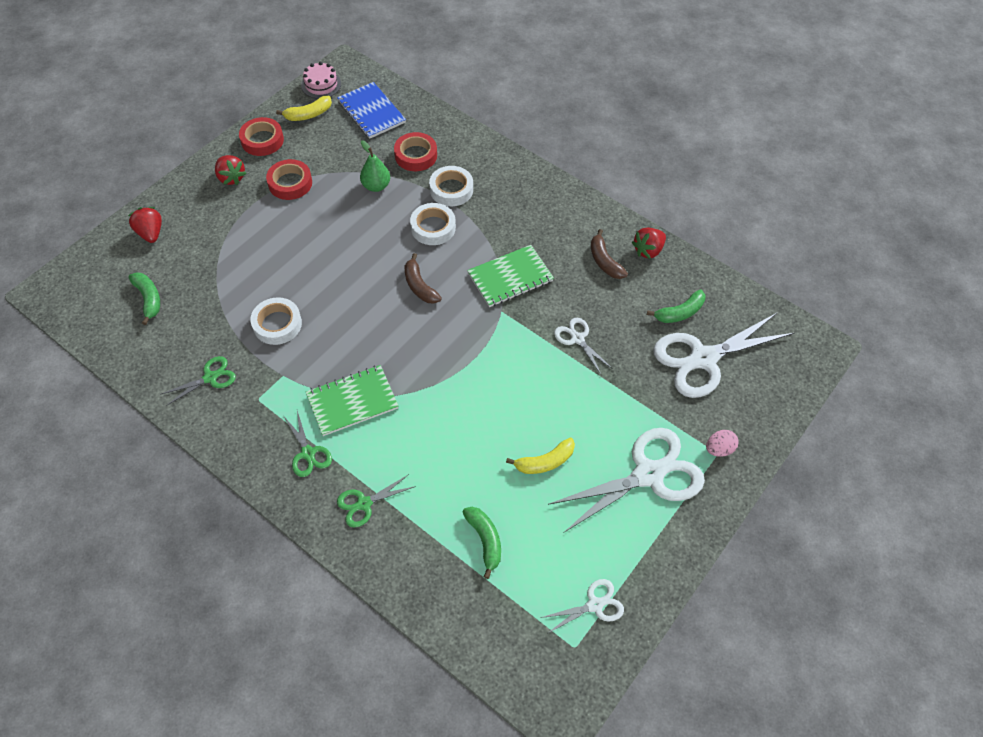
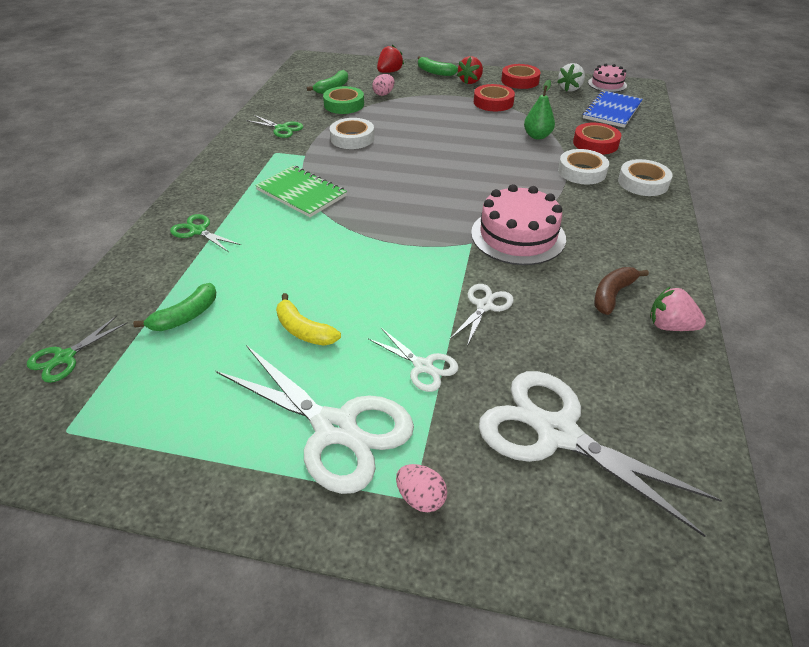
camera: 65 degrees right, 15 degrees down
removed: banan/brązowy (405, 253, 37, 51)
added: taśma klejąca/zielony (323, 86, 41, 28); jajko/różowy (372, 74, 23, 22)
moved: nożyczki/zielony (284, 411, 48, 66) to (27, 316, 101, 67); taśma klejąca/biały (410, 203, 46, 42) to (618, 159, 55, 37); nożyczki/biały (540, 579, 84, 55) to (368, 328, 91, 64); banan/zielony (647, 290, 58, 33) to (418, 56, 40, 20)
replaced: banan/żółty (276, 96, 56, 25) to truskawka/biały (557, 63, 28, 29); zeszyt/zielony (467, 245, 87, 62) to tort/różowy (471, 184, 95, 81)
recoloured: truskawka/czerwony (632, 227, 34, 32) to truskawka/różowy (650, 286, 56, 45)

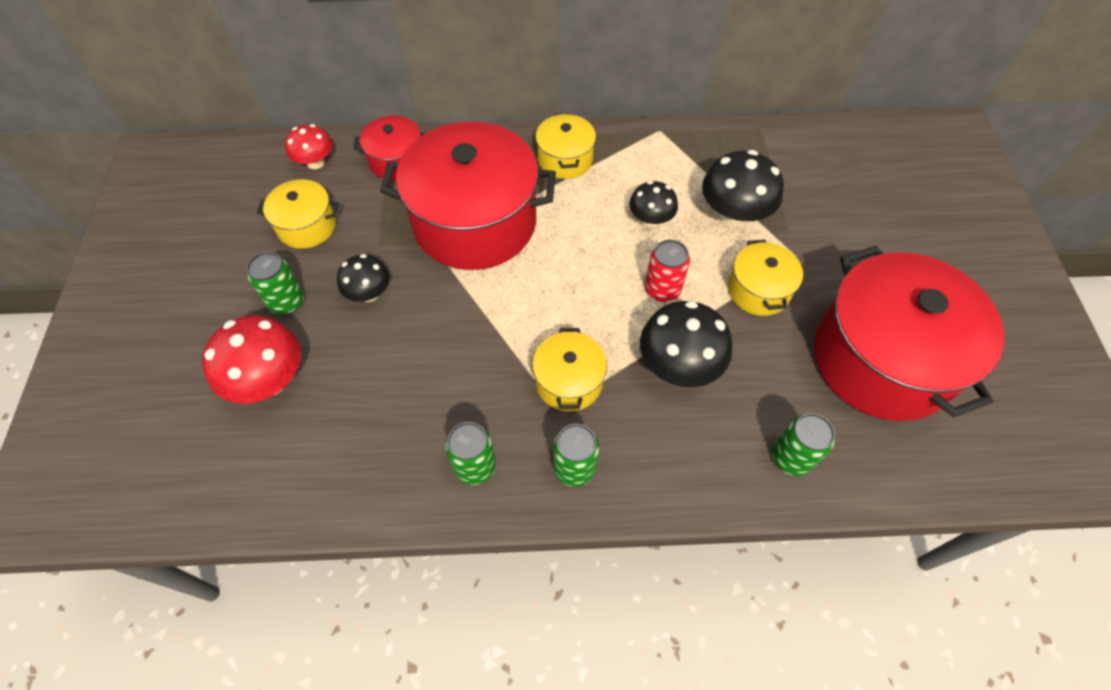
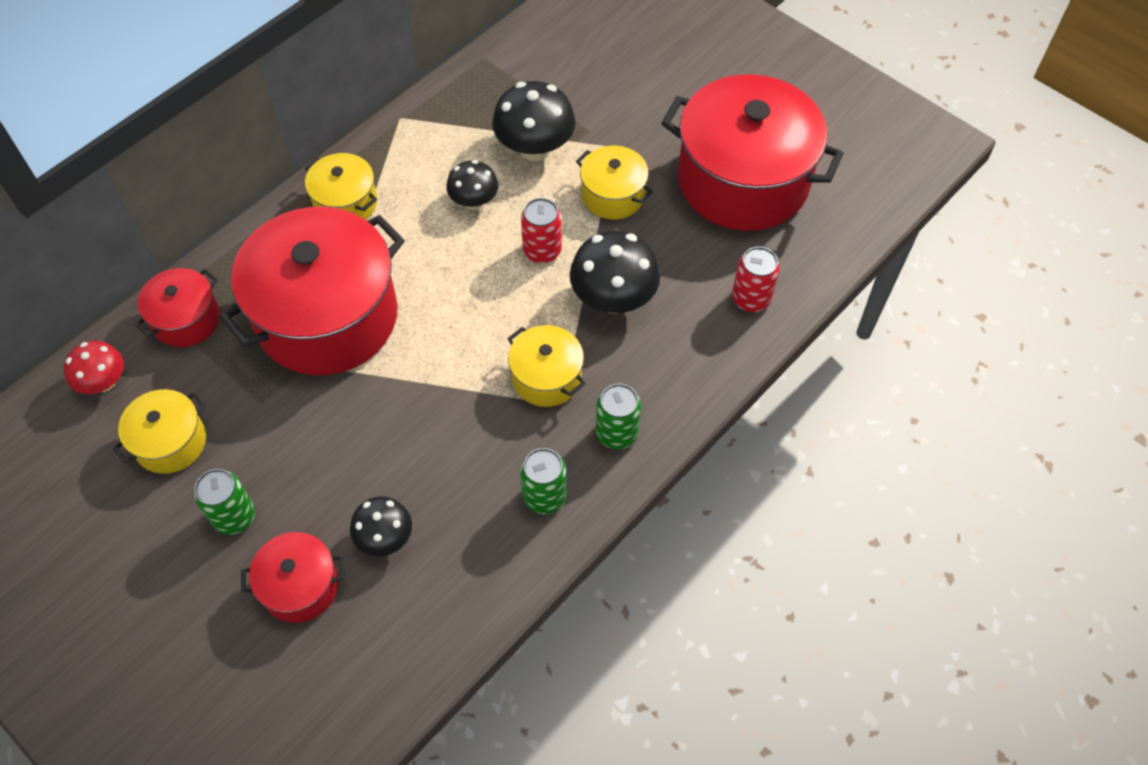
camera: 45 degrees left, 0 degrees up
moved: grzyb/czarny (337, 254, 53, 48) to (350, 496, 62, 61)
replaced: grzyb/czerwony (202, 316, 99, 88) to garnek/czerwony (241, 532, 104, 91)
recoloured: puszka/zielony (772, 413, 63, 63) to puszka/czerwony (732, 246, 48, 66)

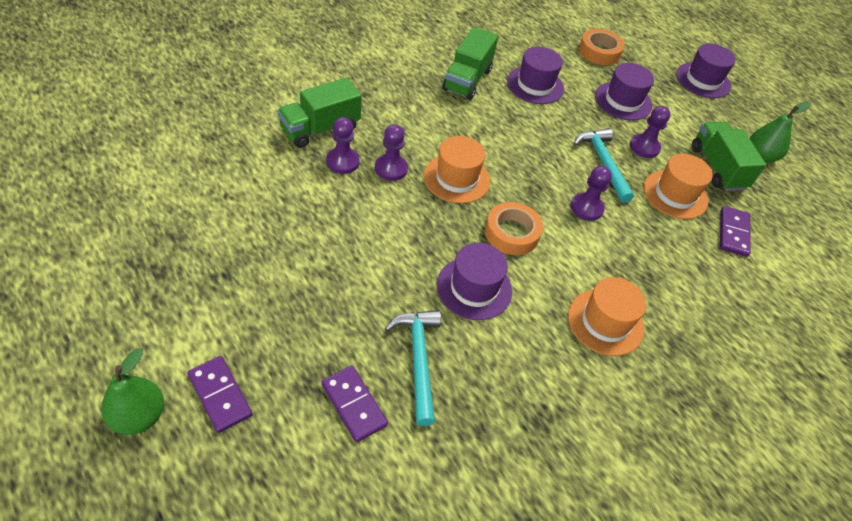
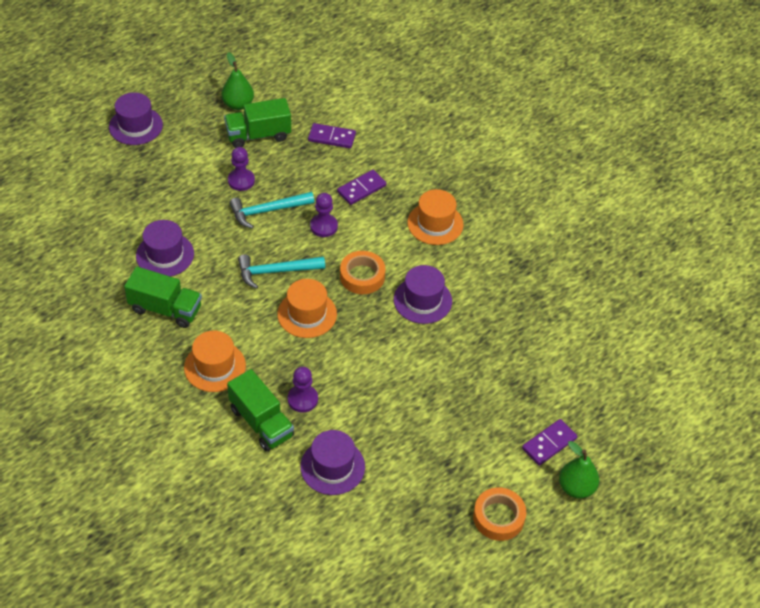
camera: 90 degrees left, 0 degrees up
removed: pionek/fioletowy (375, 124, 33, 57)
moved: kostka domina/fioletowy (322, 366, 66, 76) to (337, 170, 49, 35); młotek/turkusowy (385, 310, 56, 116) to (238, 254, 87, 35); taśma klejąca/pomarańczowy (579, 29, 46, 36) to (473, 487, 53, 54); kapelusz/fioletowy (595, 63, 59, 58) to (300, 430, 65, 65); kapelusz/pomarańczowy (644, 154, 69, 65) to (184, 331, 62, 61)

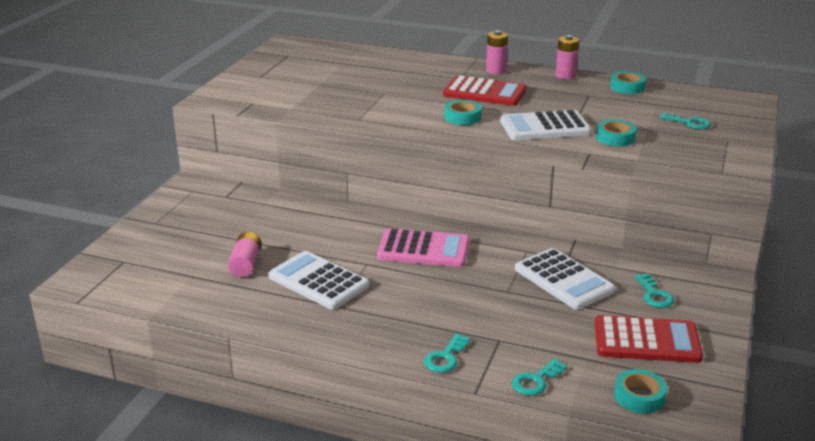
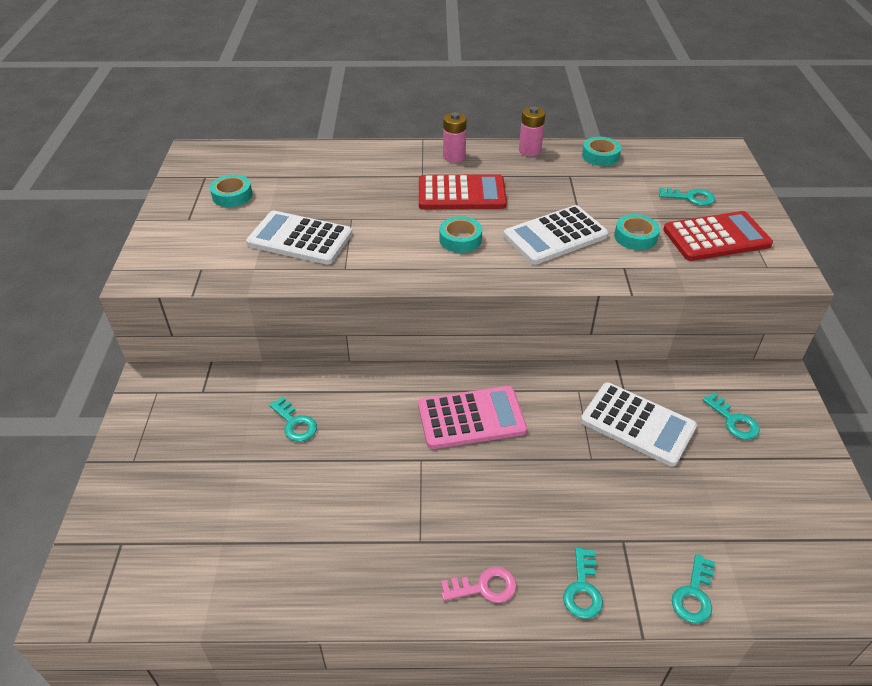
camera: 20 degrees left, 15 degrees up
removed: bateria/różowy (228, 232, 34, 45)
added: klucz/turkusowy (269, 397, 48, 45); klucz/różowy (441, 567, 76, 36)
moved: kalkulator/biały (268, 251, 101, 58) to (246, 211, 106, 54); kalkulator/czerwony (595, 315, 108, 48) to (663, 211, 110, 50); taśma klejąca/turkusowy (614, 369, 53, 45) to (210, 175, 43, 32)

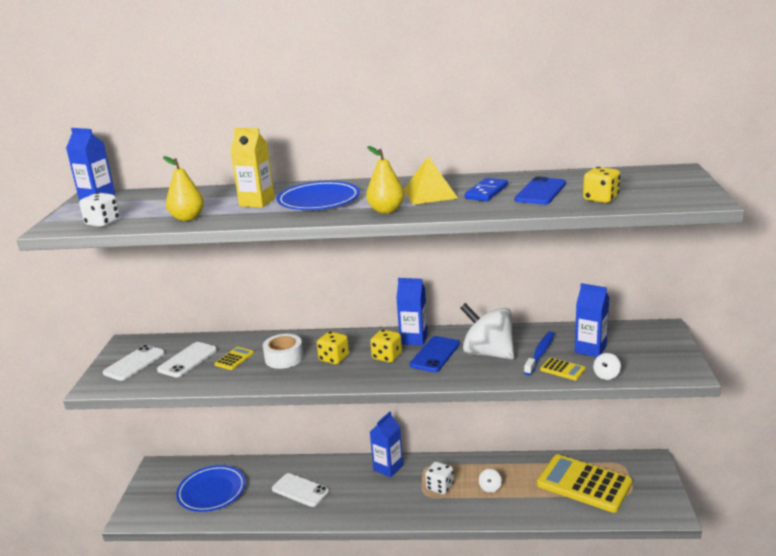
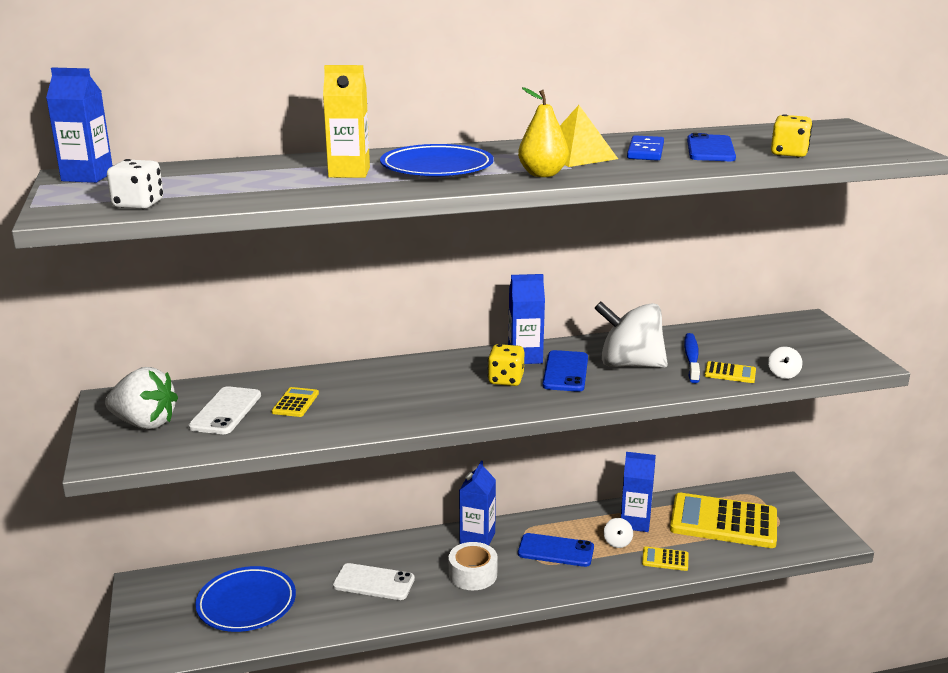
camera: 20 degrees left, 0 degrees up
removed: gruszka/żółty (163, 156, 41, 65); kostka do gry/żółty (317, 331, 32, 33)
added: kalkulator/żółty (642, 546, 47, 25)
moved: taśma klejąca/biały (263, 334, 41, 35) to (449, 542, 49, 48); karton mleka/niebieski (575, 283, 34, 74) to (621, 452, 35, 80)
replaced: telefon/biały (103, 345, 62, 36) to truskawka/biały (105, 367, 73, 62); kostka do gry/biały (425, 462, 29, 33) to telefon/niebieski (518, 533, 76, 34)

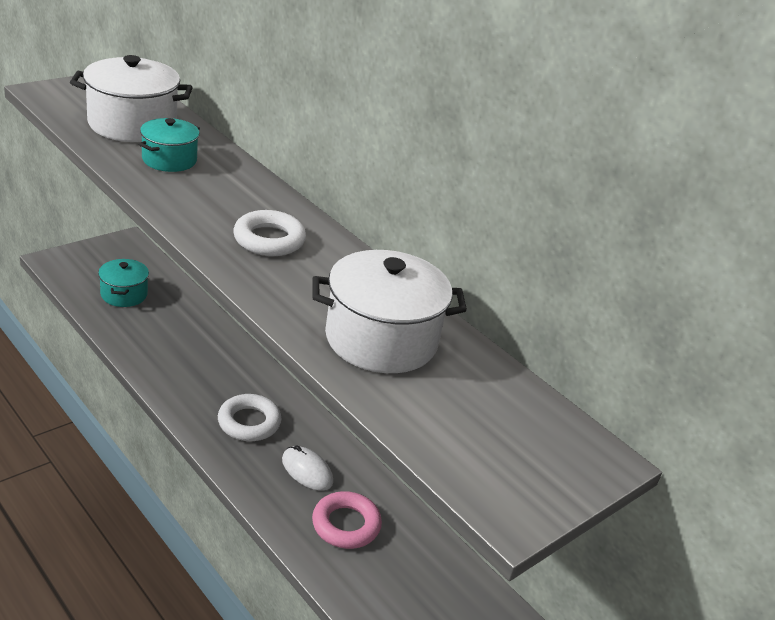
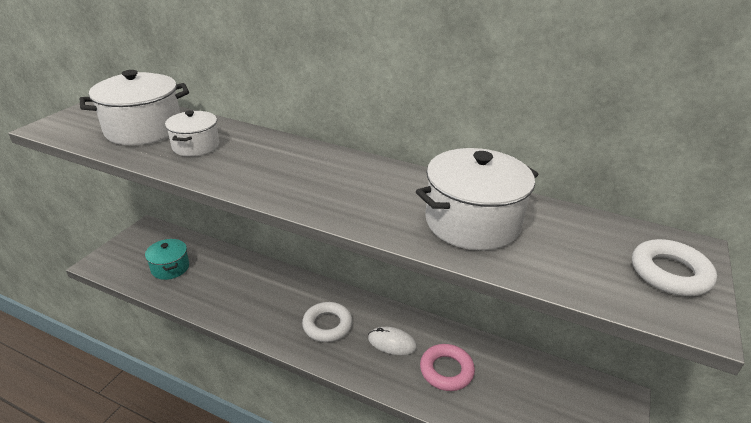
camera: 20 degrees left, 0 degrees up
moved: pierścień/biały (233, 210, 73, 46) to (632, 239, 85, 57)
recoloured: garnek/turkusowy (139, 118, 61, 54) to garnek/biały (165, 110, 54, 46)

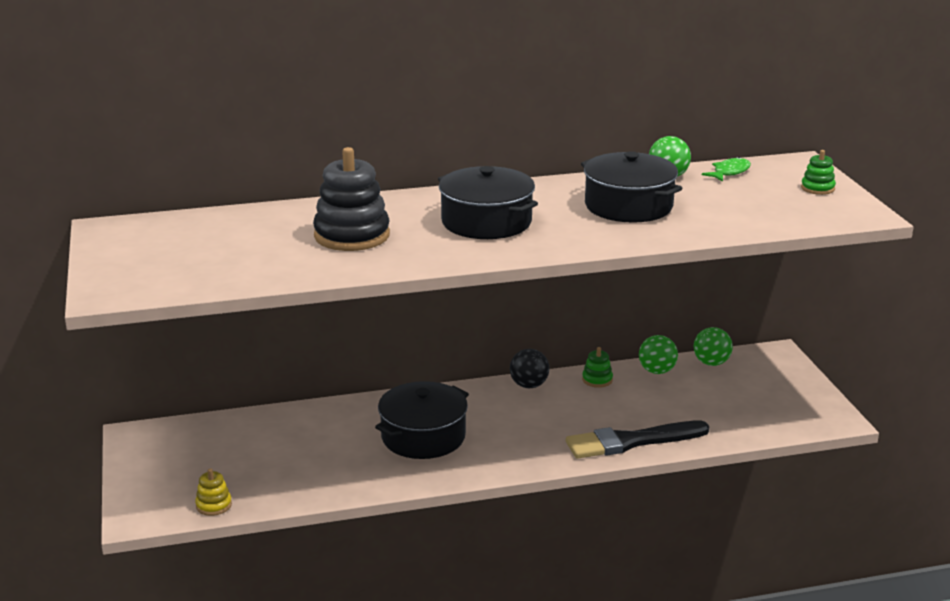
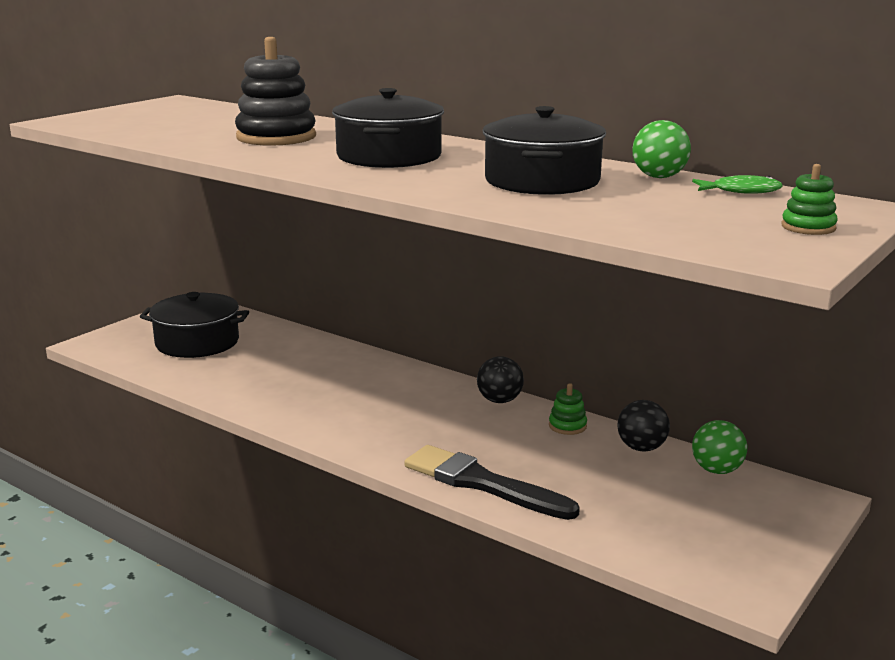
camera: 50 degrees right, 5 degrees down
removed: zabawka nakładanka/żółty (195, 468, 37, 48)
moved: garnek/czarny (375, 381, 94, 78) to (140, 292, 109, 66)
recoloured: piłka/zielony (639, 335, 39, 39) to piłka/czarny (617, 400, 53, 52)

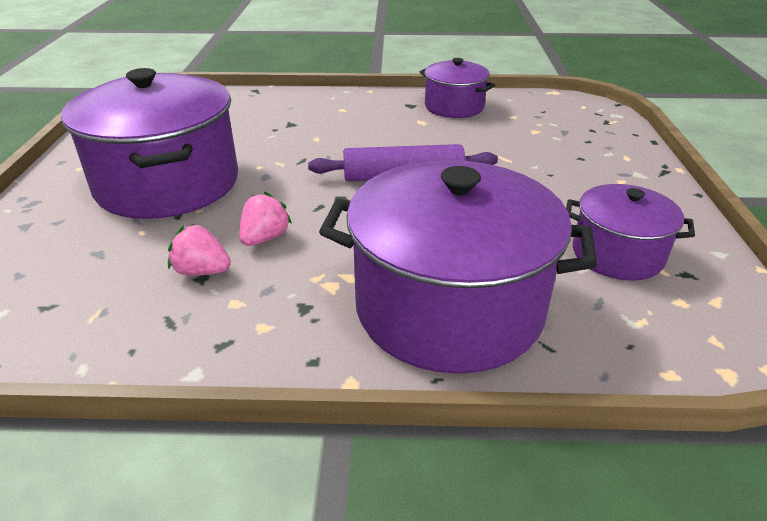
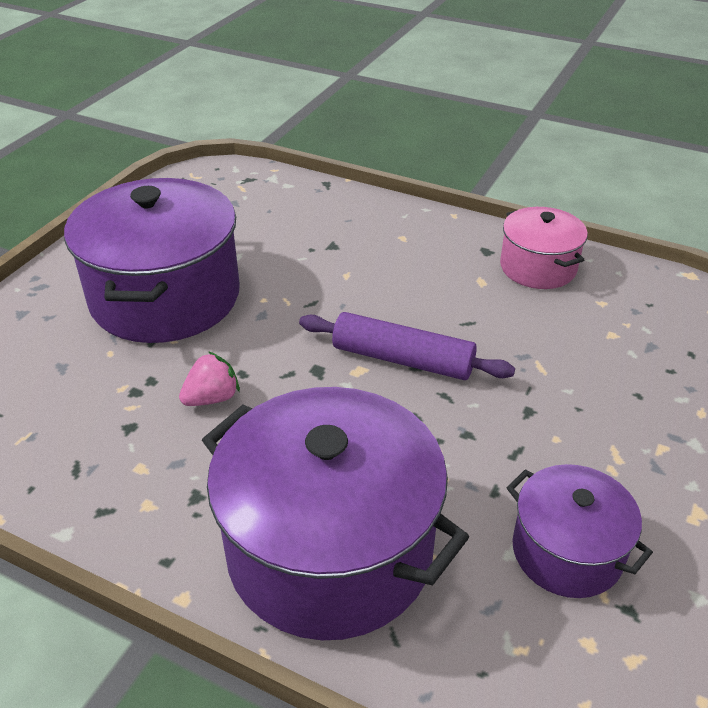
camera: 25 degrees right, 5 degrees up
removed: truskawka/różowy (168, 224, 63, 52)
recoloured: garnek/fioletowy (420, 58, 75, 60) to garnek/różowy (500, 207, 88, 82)

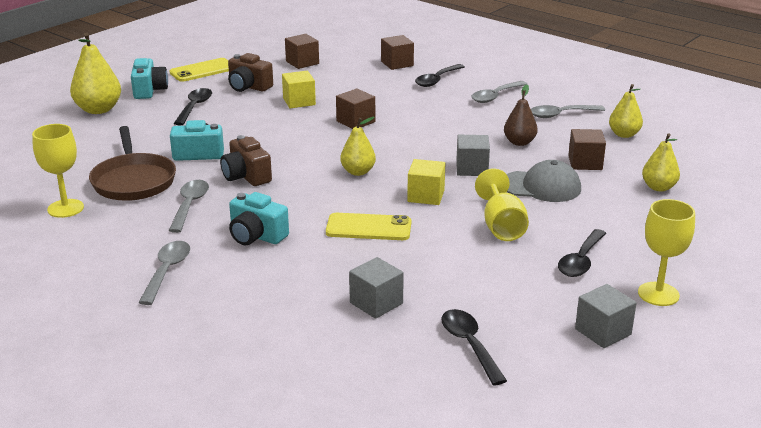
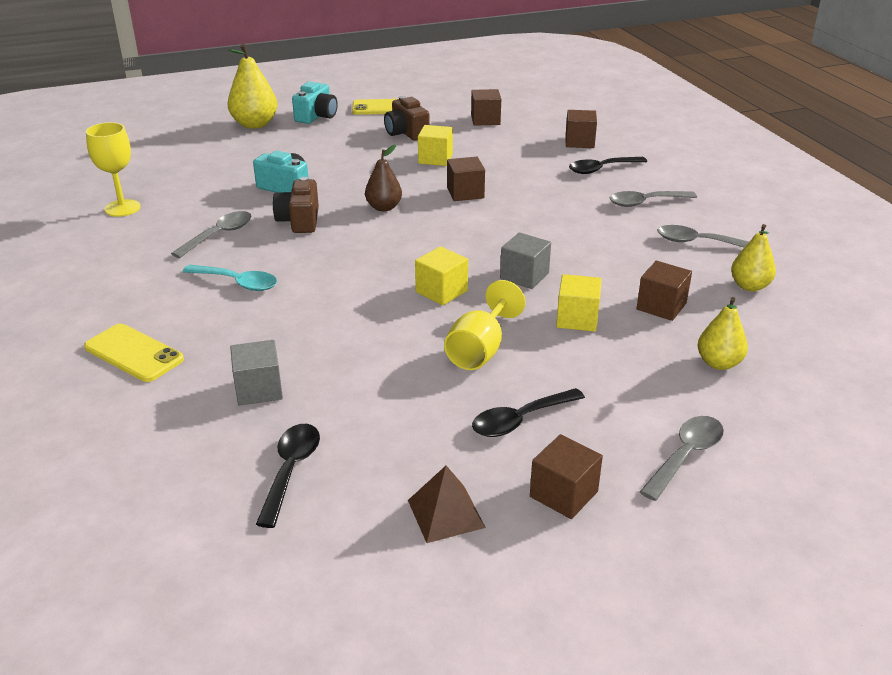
camera: 30 degrees right, 5 degrees up
removed: patelnia/brązowy (89, 126, 87, 75); łyżka/czarny (174, 88, 38, 38); gruszka/żółty (340, 117, 36, 59)
moved: łyżka/szary (138, 241, 52, 64) to (640, 416, 84, 85); telefon/żółty (326, 213, 85, 27) to (84, 324, 100, 58); gruszka/brązowy (504, 85, 34, 61) to (365, 145, 37, 66)
replaced: aparat fotograficzny/turkusowy (229, 192, 60, 53) to łyżka/turkusowy (183, 265, 94, 26); czapka/szary (507, 160, 74, 42) to sześcian/żółty (556, 274, 46, 58); sześcian/szary (575, 284, 62, 64) to piramida/brązowy (408, 466, 78, 77); kielich/żółty (638, 199, 57, 107) to sześcian/brązowy (530, 434, 73, 85)

